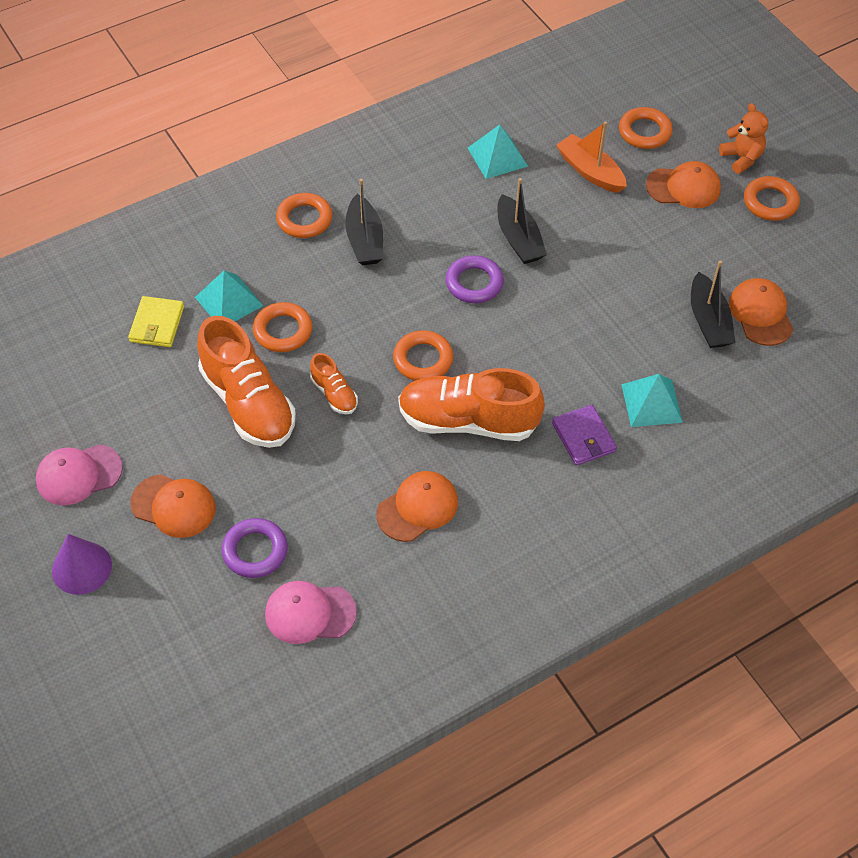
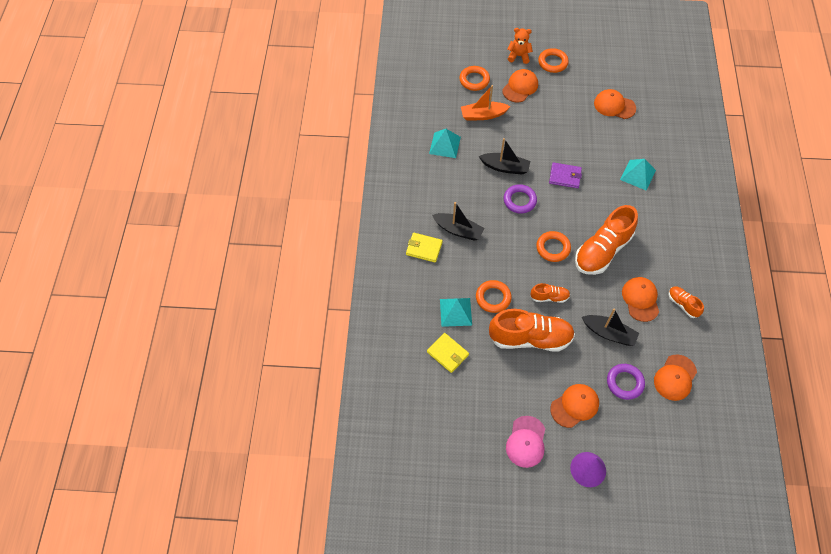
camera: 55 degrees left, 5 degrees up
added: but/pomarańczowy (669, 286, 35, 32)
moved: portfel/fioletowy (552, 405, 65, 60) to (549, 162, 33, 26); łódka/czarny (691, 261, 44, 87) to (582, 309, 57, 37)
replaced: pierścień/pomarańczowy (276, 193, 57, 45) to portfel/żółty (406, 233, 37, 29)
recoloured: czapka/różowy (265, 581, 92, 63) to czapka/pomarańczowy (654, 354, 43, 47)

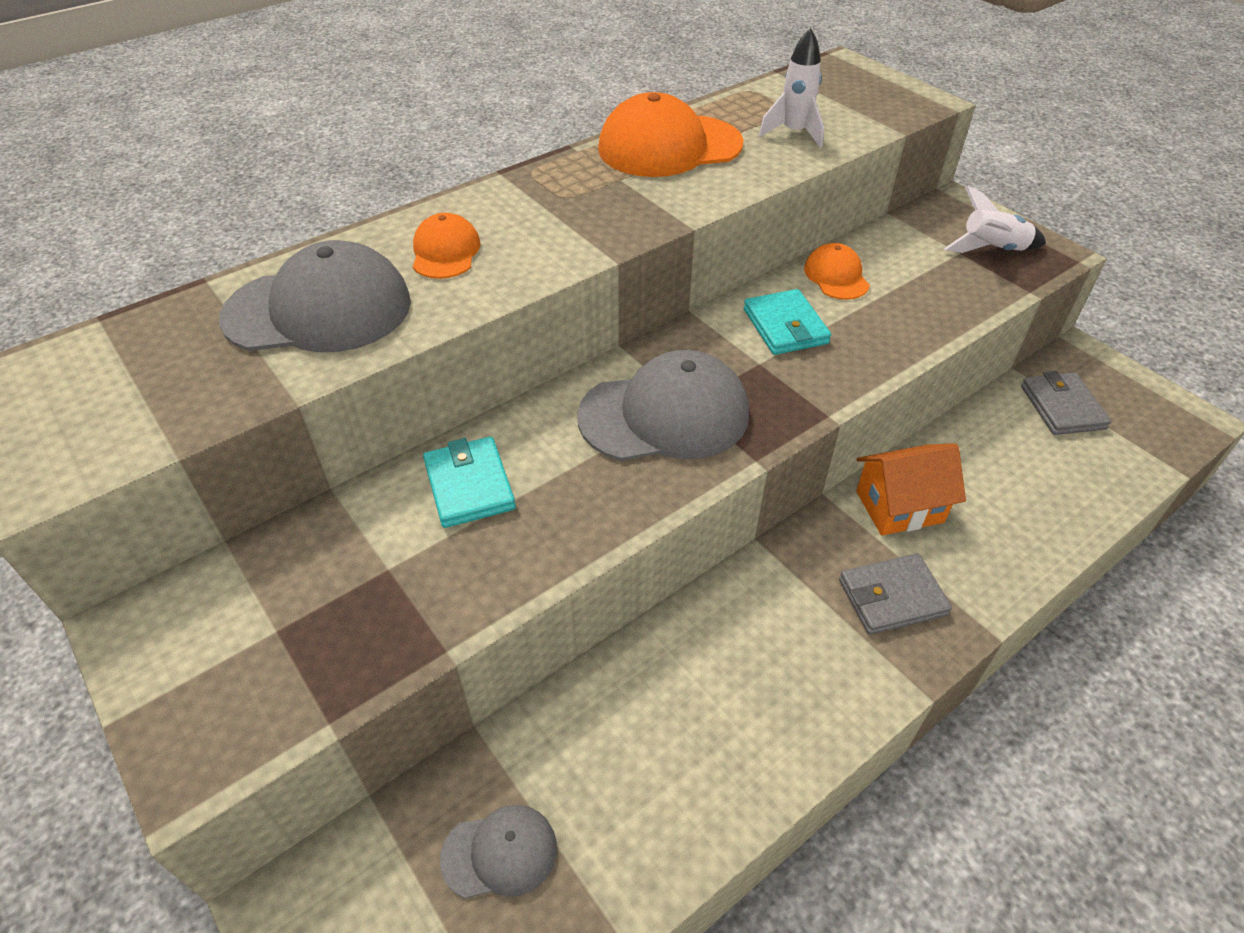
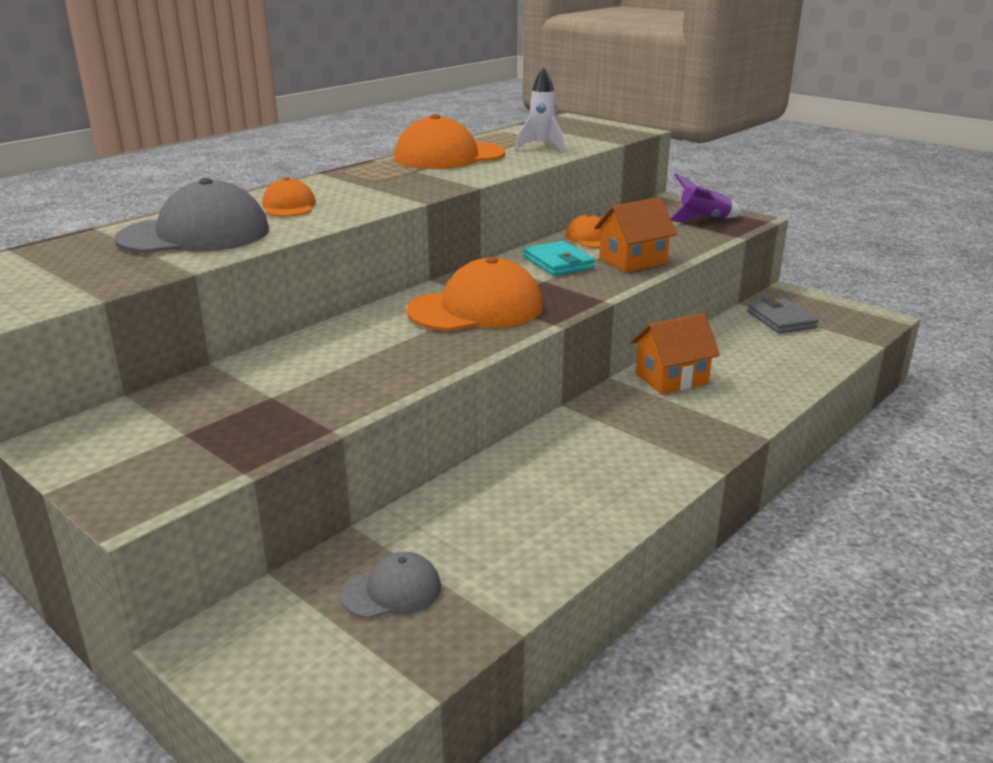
camera: 10 degrees left, 20 degrees down
removed: portfel/turkusowy (423, 437, 93, 91); portfel/szary (839, 554, 113, 81)
added: domek/pomarańczowy (594, 197, 83, 75)
recoloured: czapka/szary (577, 350, 172, 111) to czapka/pomarańczowy (406, 257, 137, 74); rakieta/biały (944, 185, 102, 68) to rakieta/fioletowy (671, 173, 71, 50)

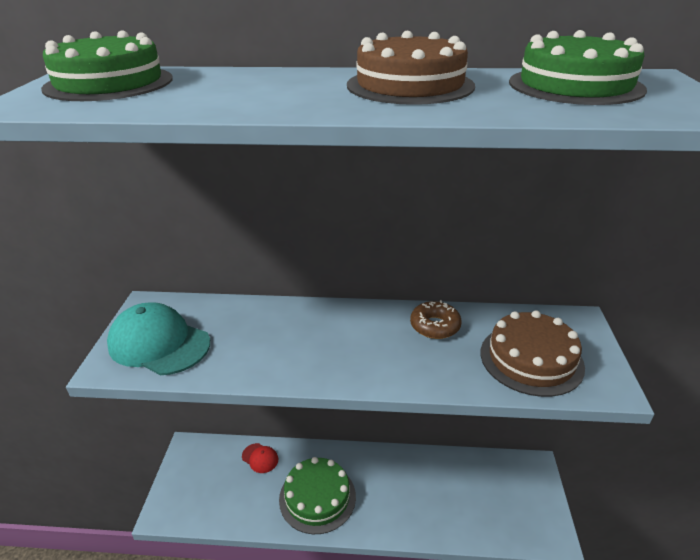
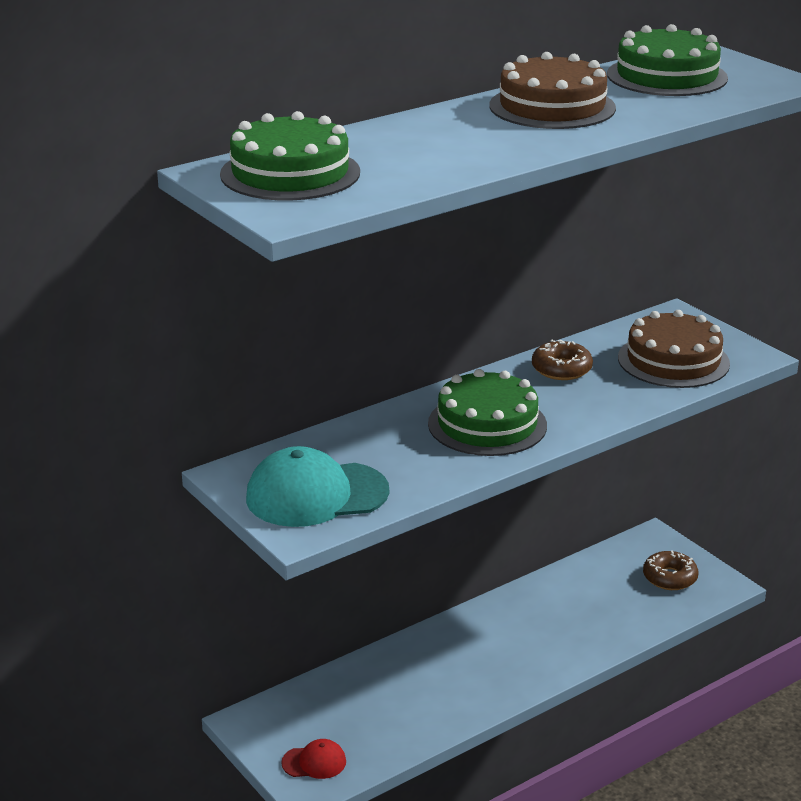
camera: 40 degrees left, 5 degrees down
added: donut/brązowy (643, 550, 55, 40)
moved: czapka/czerwony (242, 443, 36, 30) to (281, 739, 65, 40); tort/zielony (279, 457, 77, 77) to (428, 369, 119, 87)

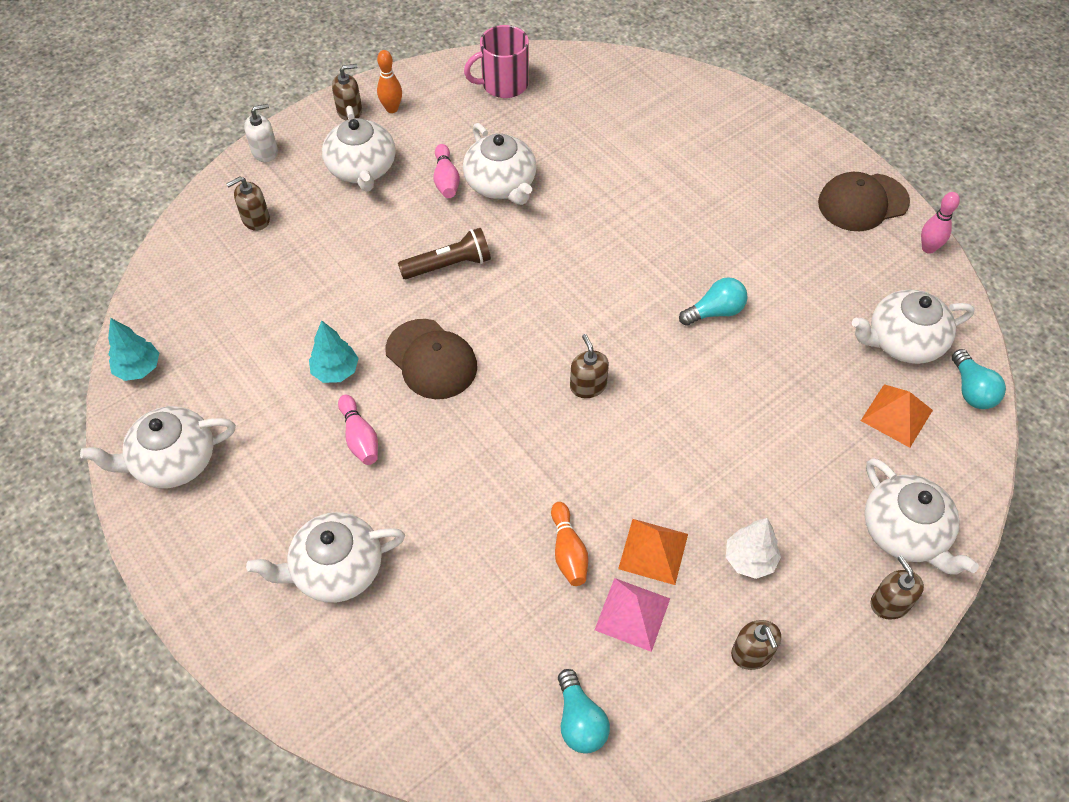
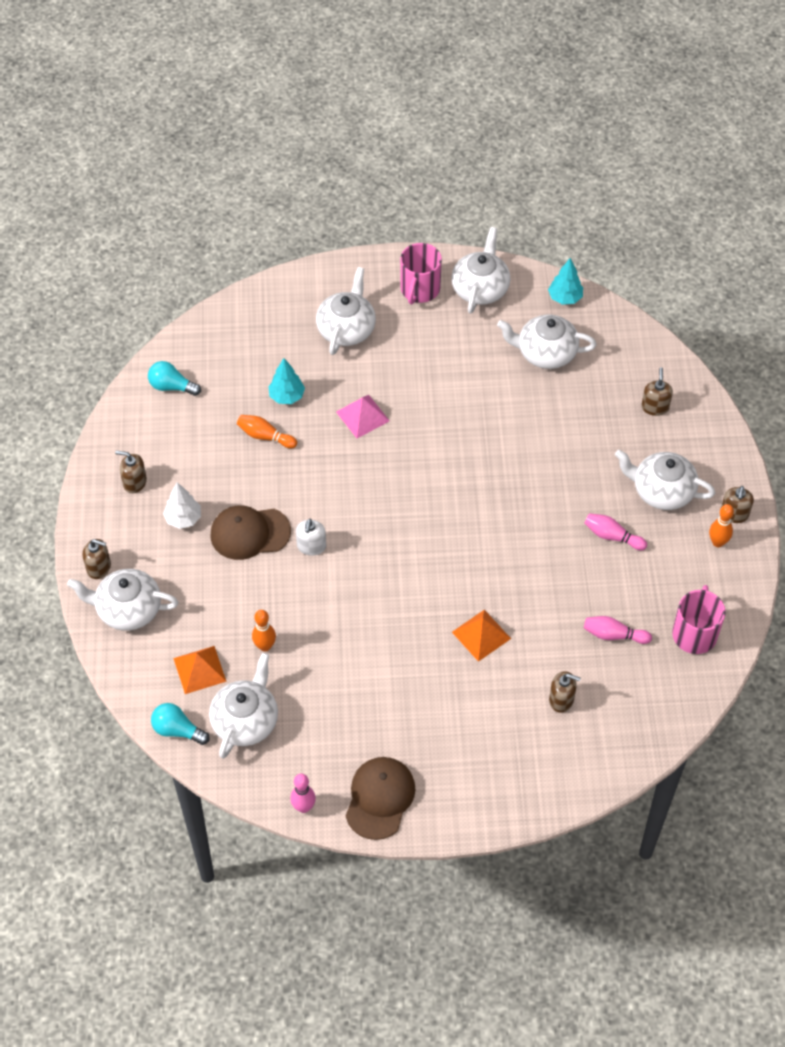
camera: 125 degrees right, 0 degrees up
removed: latarka/brązowy (398, 228, 93, 51); żarówka/turkusowy (679, 277, 68, 49)
added: kręgiel/pomarańczowy (252, 610, 24, 42); kubek/różowy (400, 243, 42, 61)
moved: dozownik mydła/biały (244, 104, 34, 58) to (296, 519, 30, 37); drzewko/turkusowy (309, 321, 50, 62) to (268, 358, 37, 46); kręgiel/różowy (338, 395, 40, 70) to (584, 616, 68, 28); czapka/brązowy (385, 319, 92, 80) to (210, 505, 81, 55); imbryk/biały (463, 123, 74, 82) to (497, 315, 100, 54); dozownik mydła/brązowy (570, 334, 39, 64) to (549, 671, 32, 42); piramida/różowy (595, 578, 75, 74) to (336, 395, 54, 43); piramida/pomarańczowy (618, 519, 70, 66) to (452, 610, 59, 52)

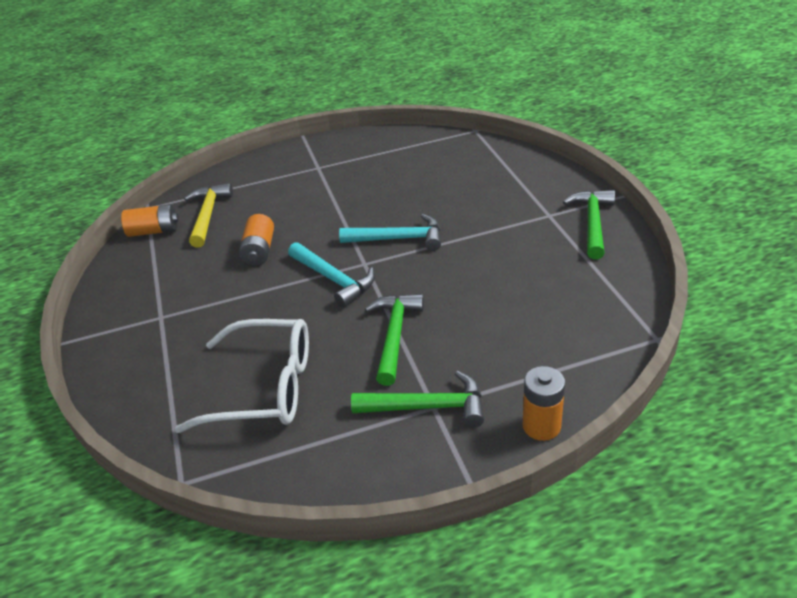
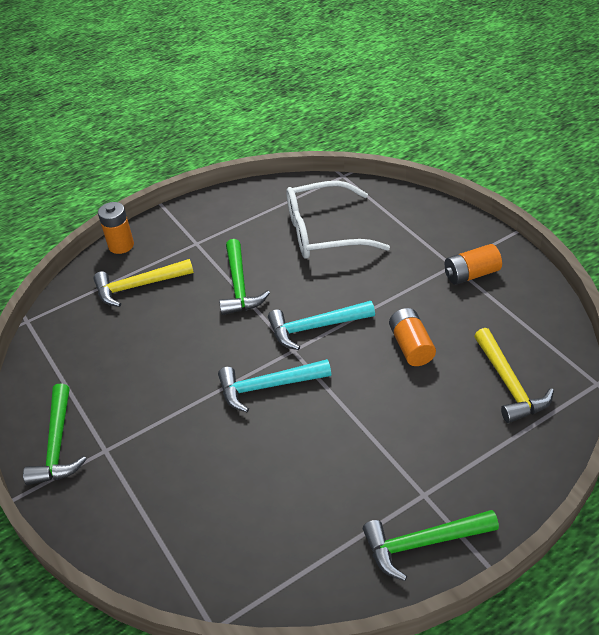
camera: 165 degrees right, 5 degrees up
added: młotek/żółty (93, 259, 101, 48)
moved: bateria/pomarańczowy (121, 204, 58, 33) to (445, 244, 57, 41); młotek/zielony (351, 371, 133, 56) to (363, 510, 136, 71)
turned: młotek/turkusowy (288, 242, 87, 66) = (268, 301, 107, 49) 45 degrees counterclockwise

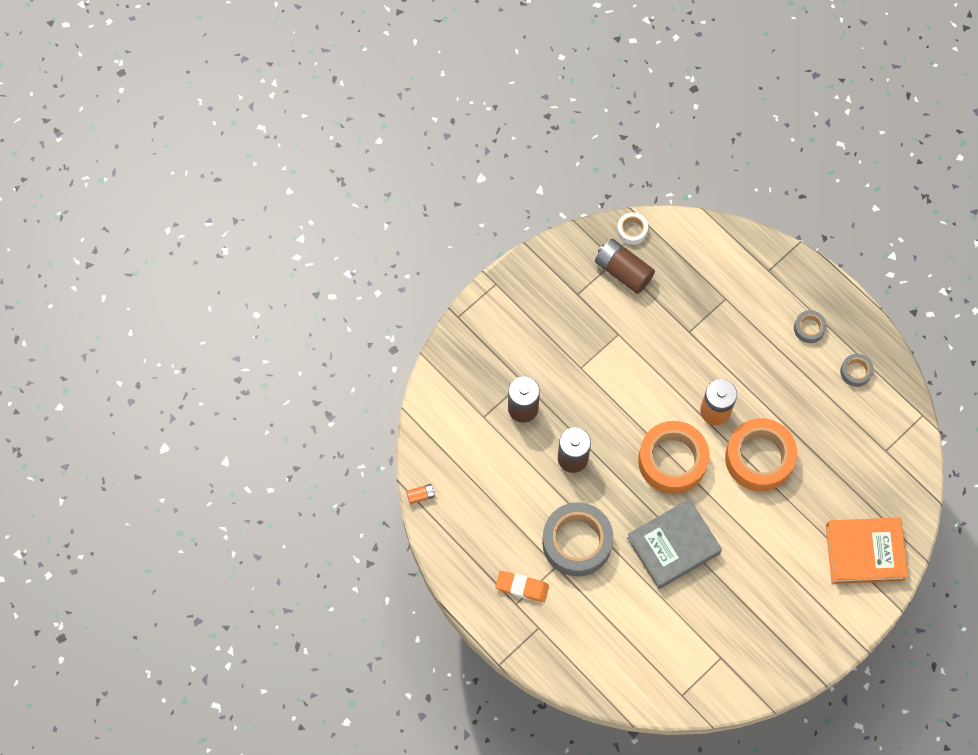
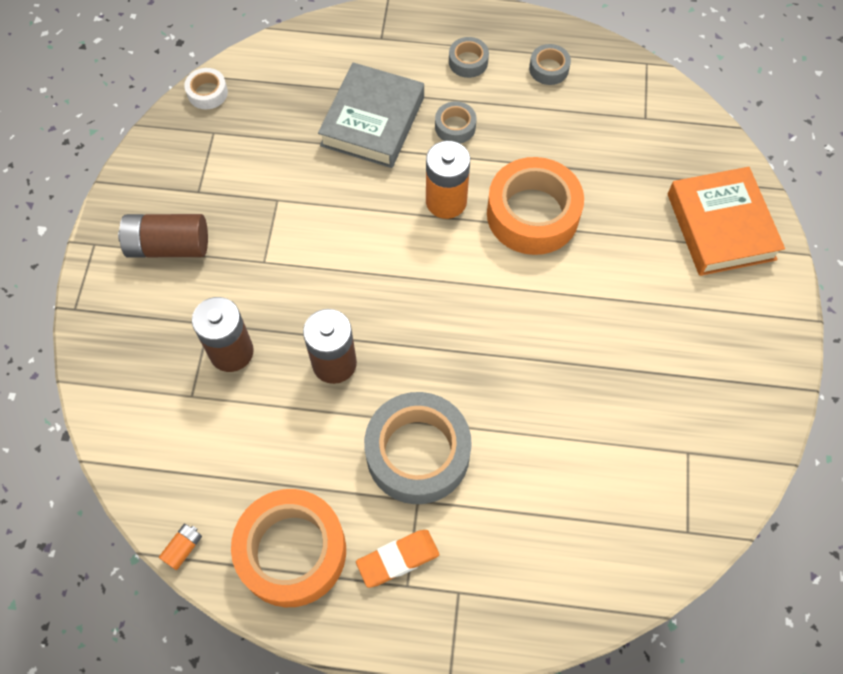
camera: 40 degrees left, 5 degrees down
added: taśma klejąca/szary (435, 101, 41, 42)
moved: bateria/brązowy (595, 239, 60, 55) to (118, 214, 90, 44); książka/szary (627, 499, 95, 90) to (318, 62, 106, 106); taśma klejąca/pomarańczowy (638, 421, 71, 73) to (231, 489, 115, 118)
turned: książka/pomarańczowy (826, 518, 82, 66) = (668, 167, 117, 109) 60 degrees counterclockwise

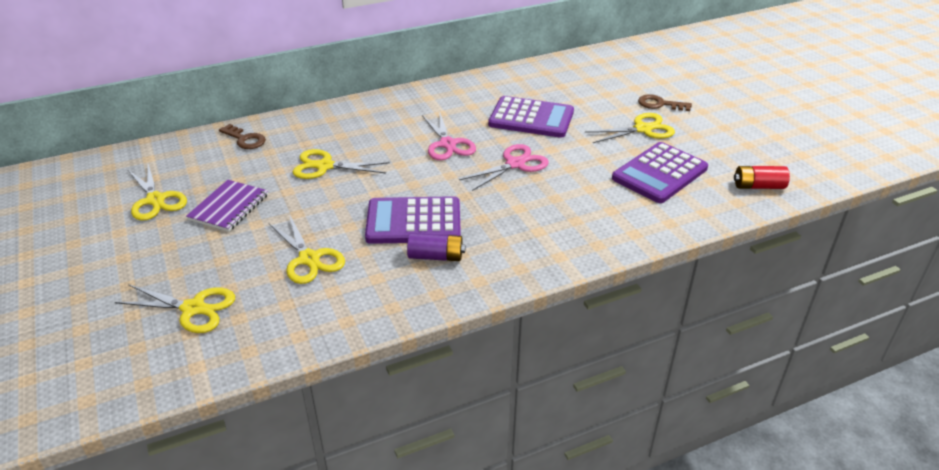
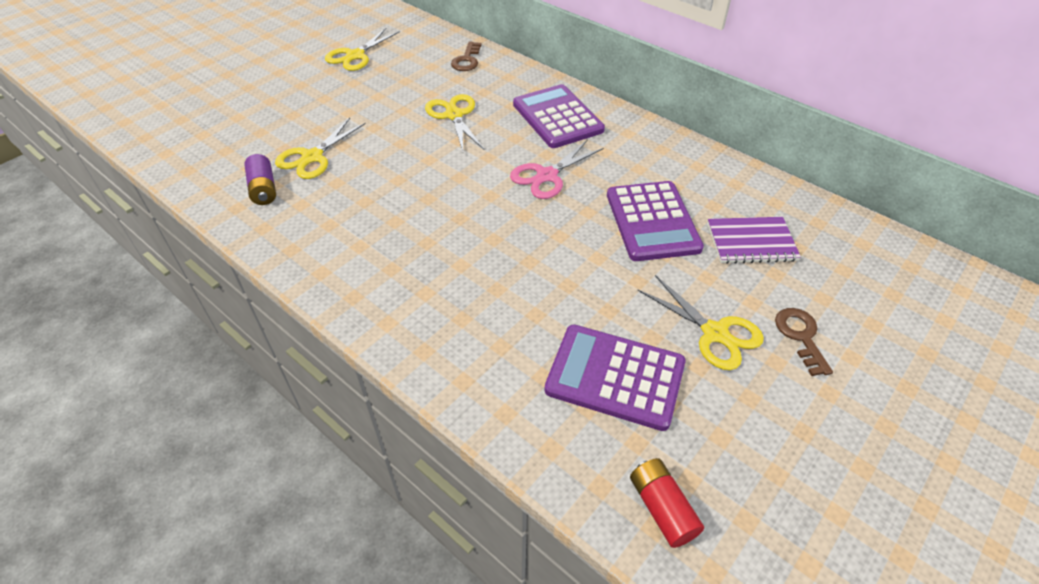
camera: 65 degrees right, 10 degrees up
removed: nożyczki/żółty (115, 284, 120, 49); nożyczki/różowy (459, 144, 90, 47)
moved: zeszyt/fioletowy (186, 180, 82, 52) to (707, 217, 94, 47); kalkulator/fioletowy (365, 196, 96, 48) to (513, 84, 92, 64); bateria/fioletowy (407, 233, 58, 28) to (244, 154, 32, 51)

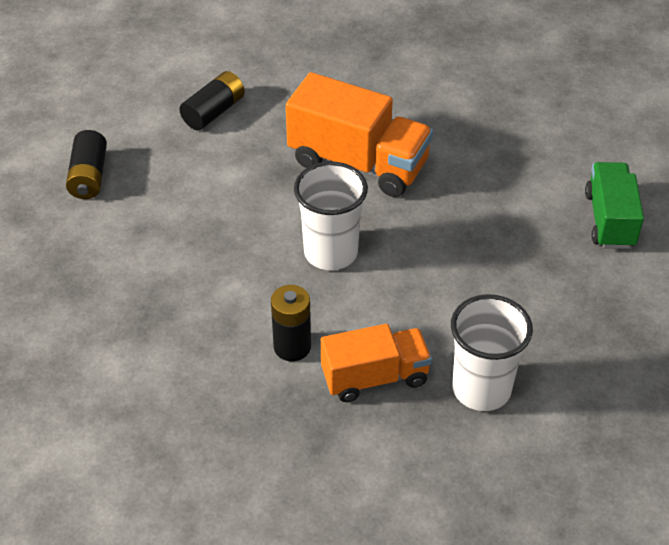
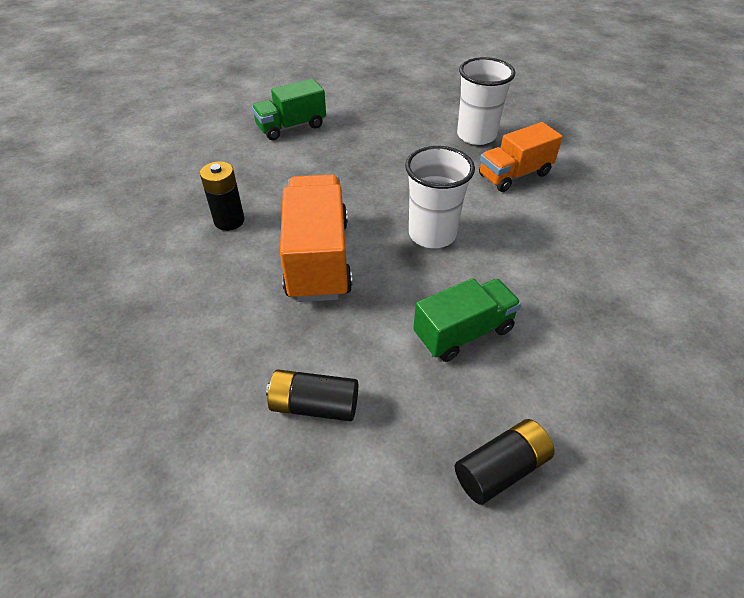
camera: 120 degrees left, 0 degrees up
added: ciężarówka/zielony (413, 278, 108, 84)
moved: bateria/czarny (271, 285, 40, 76) to (200, 161, 45, 70)
turned: ciężarówka/pomarańczowy (321, 324, 111, 78) = (479, 122, 84, 70) 75 degrees counterclockwise

